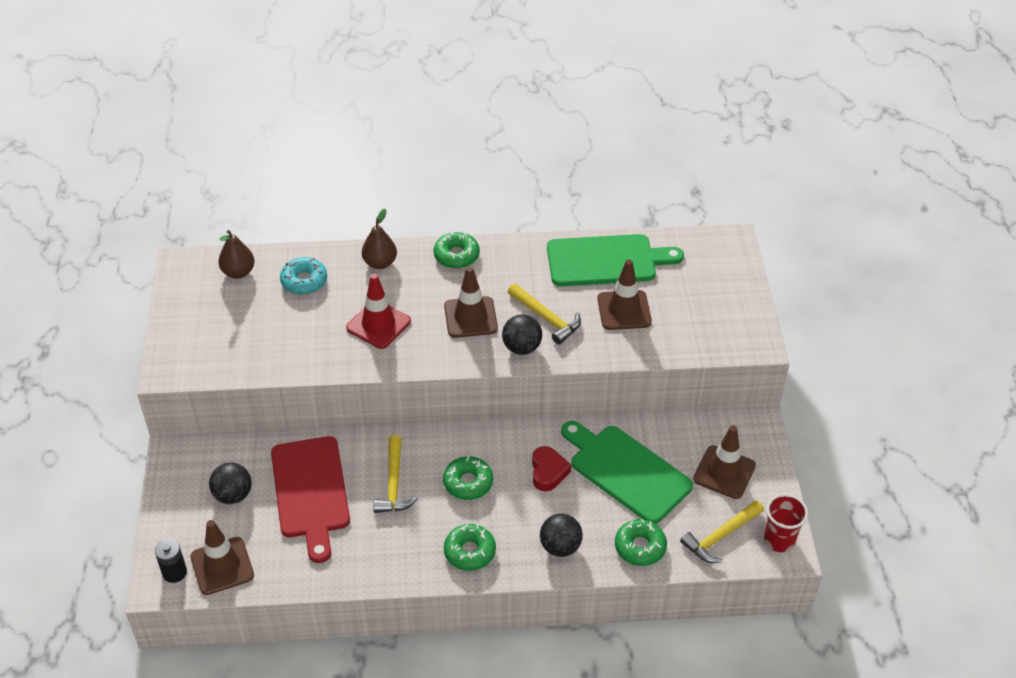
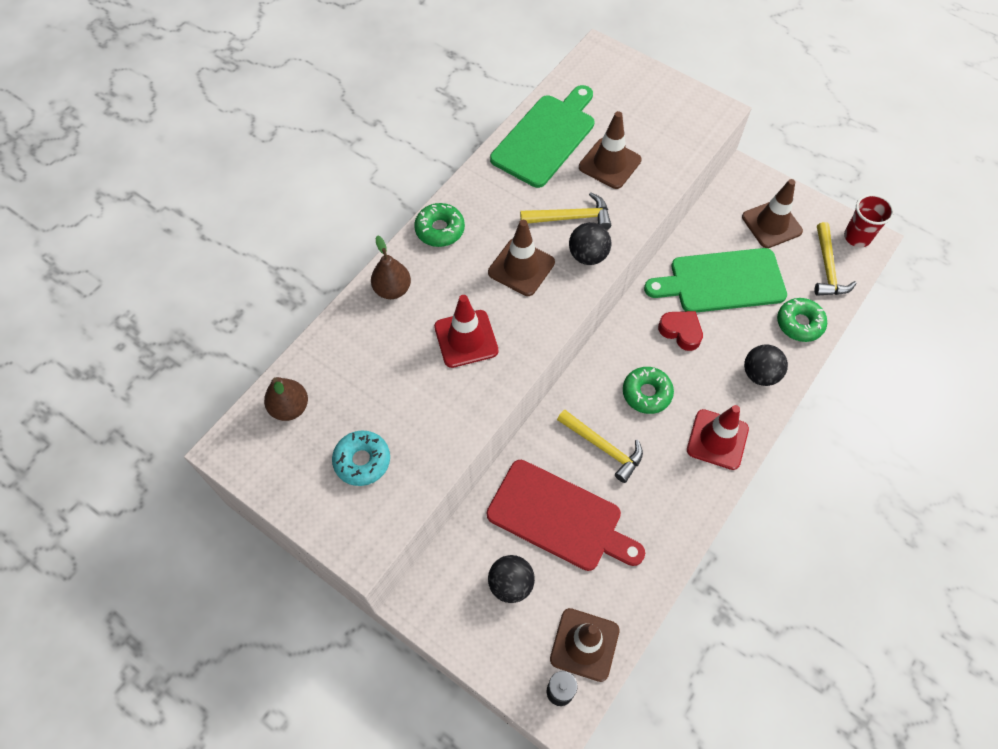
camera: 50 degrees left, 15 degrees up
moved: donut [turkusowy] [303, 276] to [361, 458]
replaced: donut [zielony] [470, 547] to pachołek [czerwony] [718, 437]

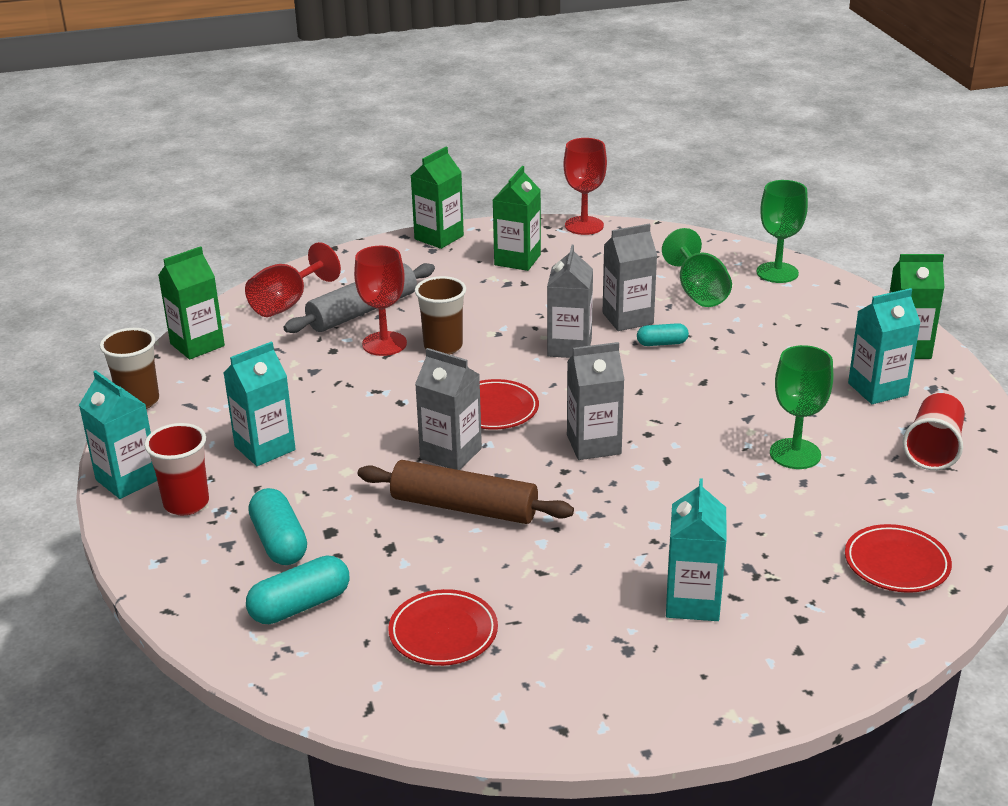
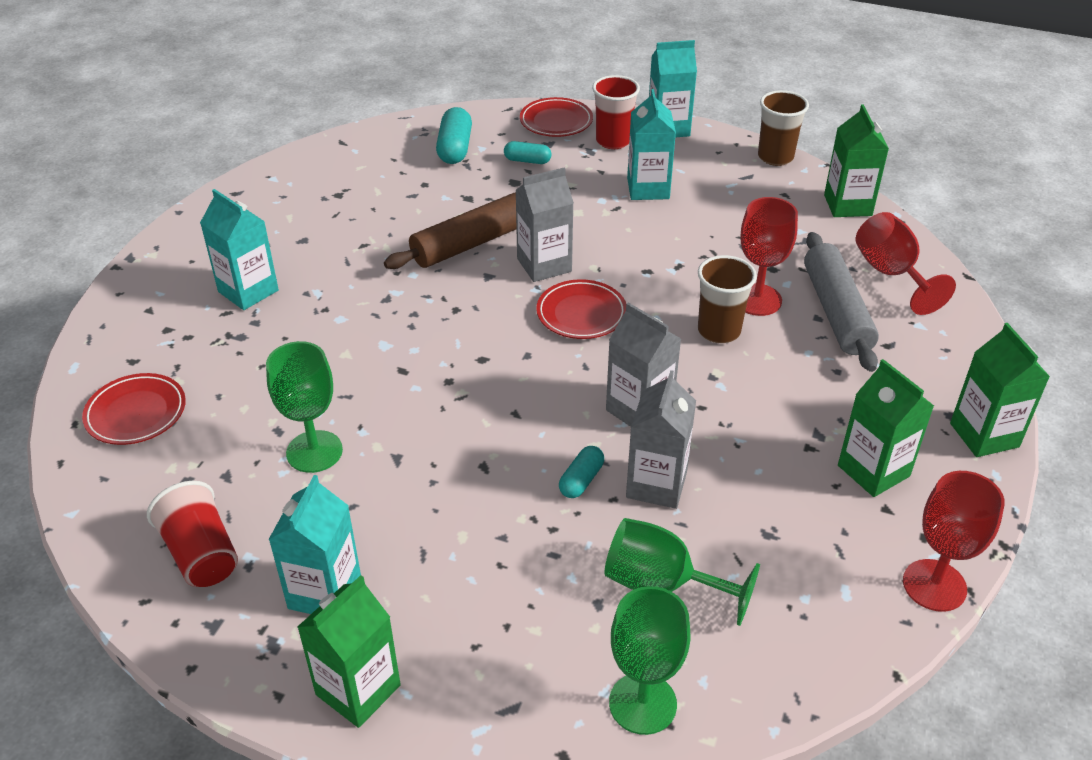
camera: 125 degrees right, 10 degrees up
removed: karton mleka [szary] [595, 401]
moved: talerz [czerwony] [443, 627] to [556, 117]
resized: kapsułka [turkusowy] [277, 526] = [528, 152] x0.61

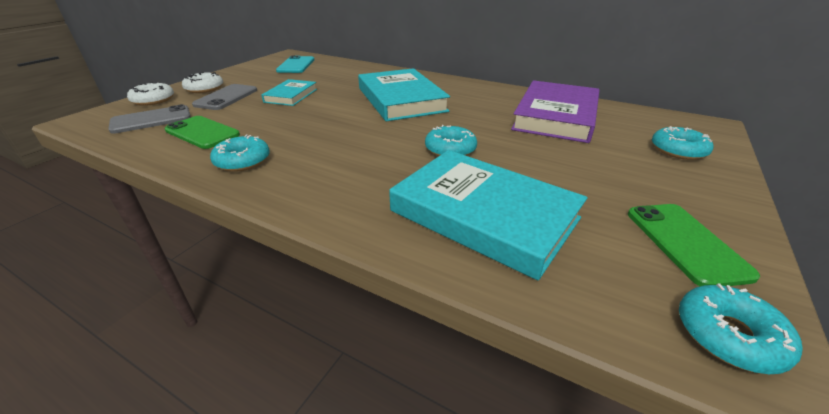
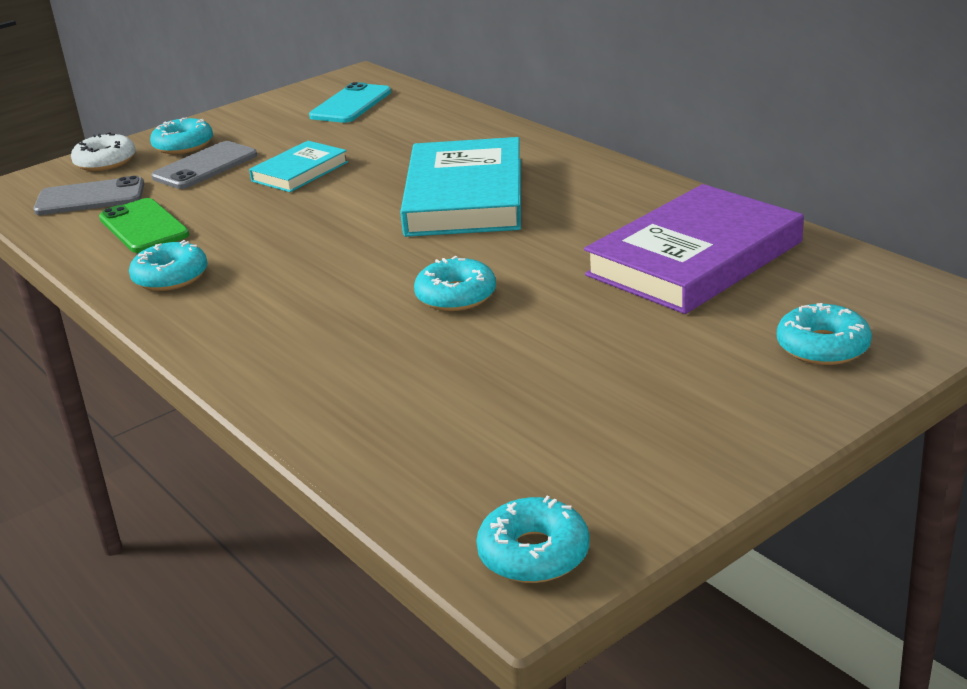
camera: 25 degrees right, 5 degrees down
removed: książka [turkusowy] [488, 215]; telefon [zielony] [694, 245]
recoloured: donut [biały] [202, 82] to donut [turkusowy] [181, 135]

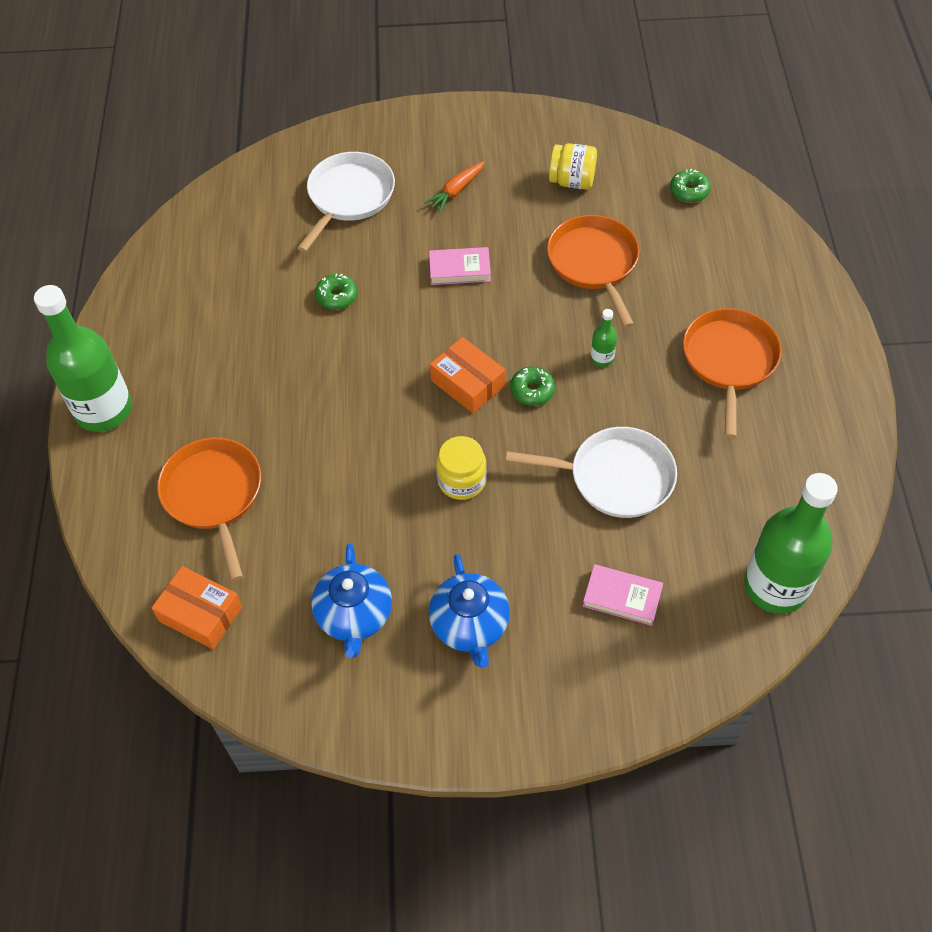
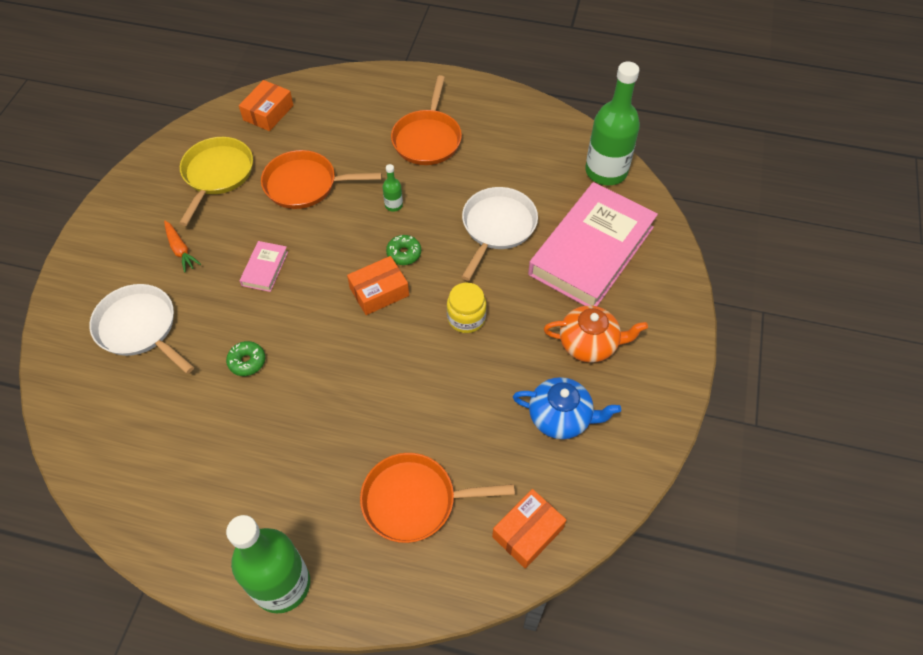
camera: 75 degrees left, 0 degrees up
replaced: słoik [żółty] [573, 166] to patelnia [żółty] [216, 181]; donut [zielony] [690, 186] to pudełko [pomarańczowy] [266, 105]
recoloured: imbryk [niebieski] [469, 610] to imbryk [pomarańczowy] [596, 334]
turned: patelnia [pomarańczowy] [732, 373] = [426, 120] 105 degrees counterclockwise
resized: książka [różowy] [623, 595] = [593, 244] x2.46

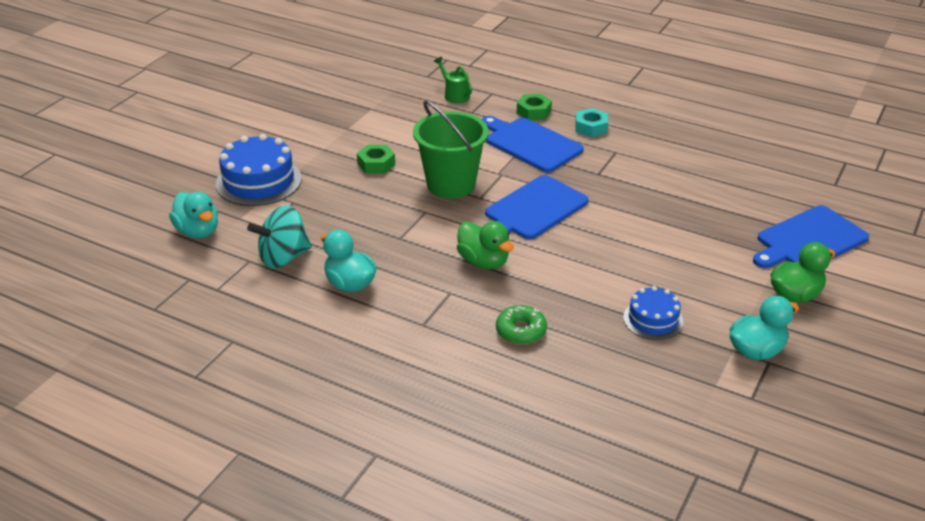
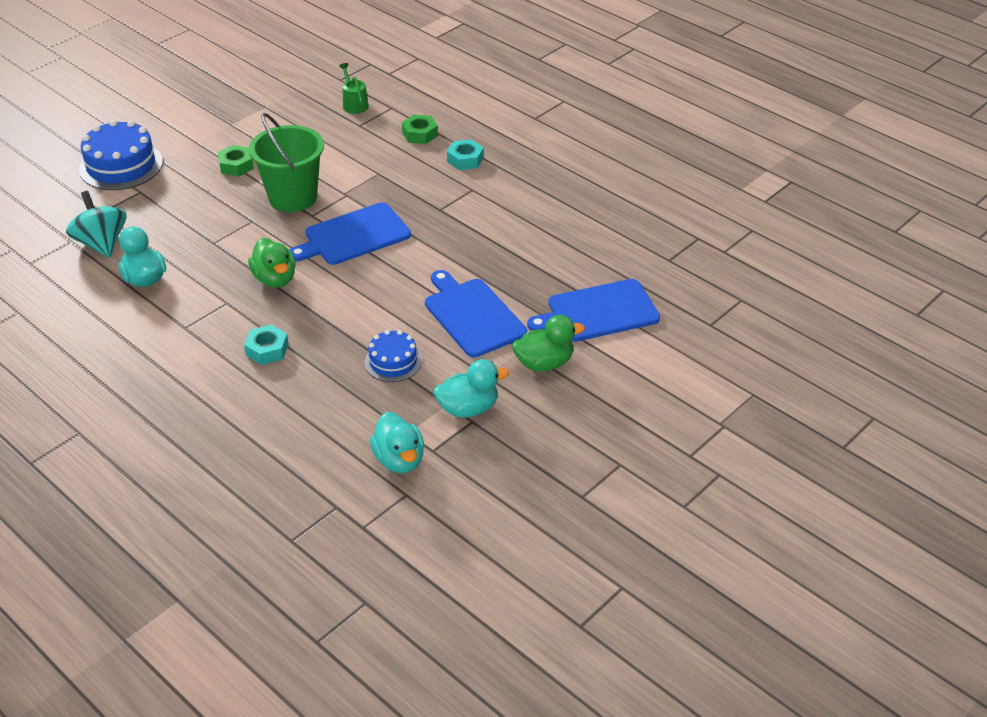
camera: 15 degrees right, 5 degrees up
moved: kaczka [turkusowy] [193, 215] to [397, 442]; deska do krojenia [niebieski] [533, 144] to [476, 313]
replaced: donut [zielony] [521, 325] to nakrętka [turkusowy] [266, 345]
turned: bączek [turkusowy] [279, 237] = [96, 224] 75 degrees clockwise

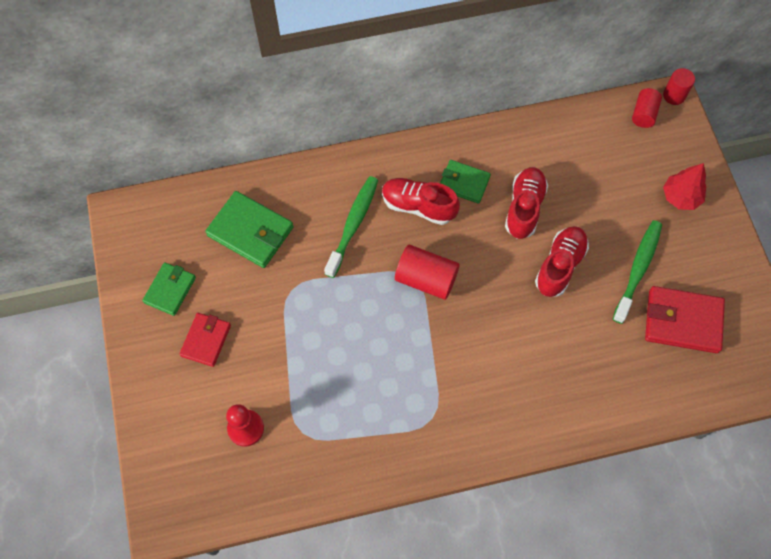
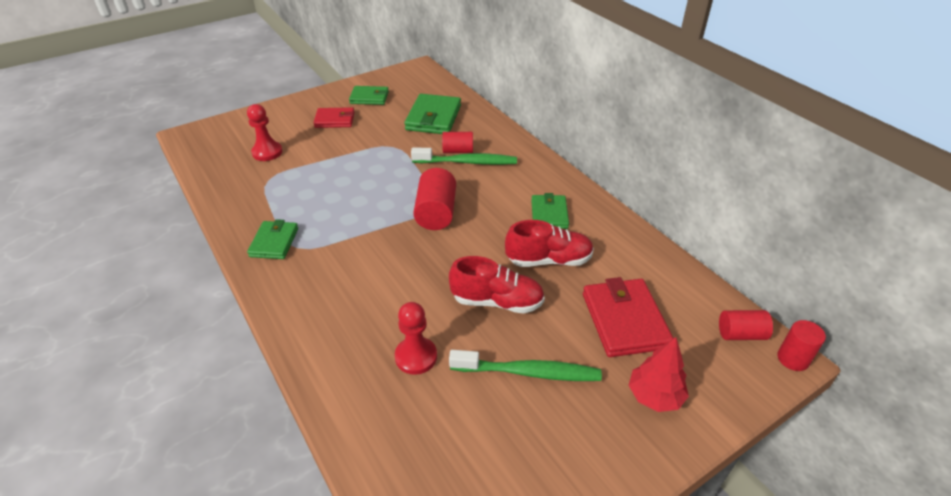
camera: 70 degrees right, 25 degrees down
removed: but [czerwony] [421, 201]
added: portfel [zielony] [272, 239]; pionek [czerwony] [416, 338]; walec [czerwony] [457, 142]
moved: portfel [czerwony] [685, 319] to [628, 317]

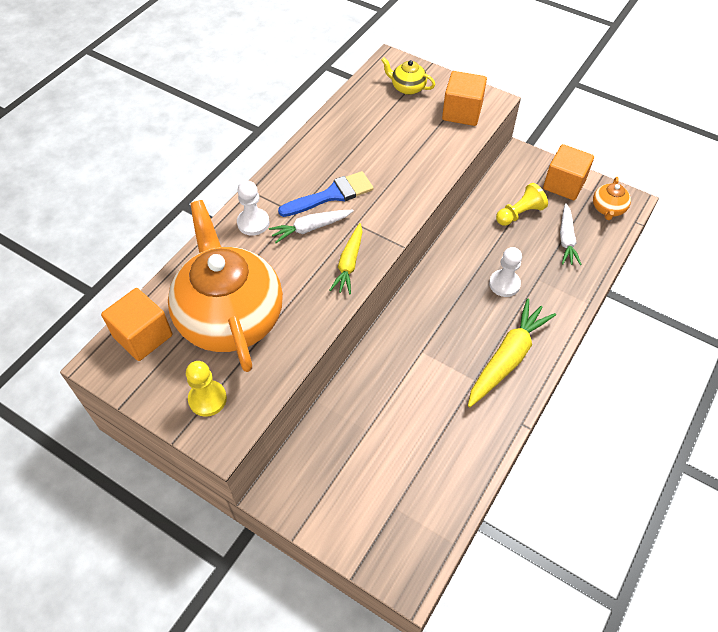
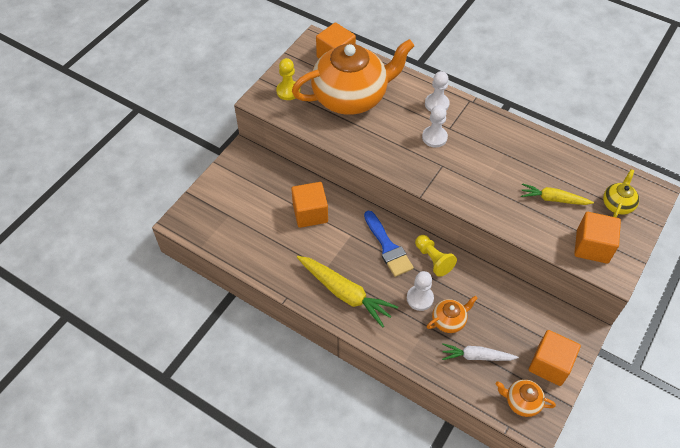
camera: 90 degrees right, 0 degrees up
added: sześcian [pomarańczowy] [309, 205]; imbryk [pomarańczowy] [452, 314]
moved: pędzel [niebieski] [325, 194] to [389, 244]; marchewka [żółty] [346, 258] to [557, 194]; pionek [żółty] [522, 204] to [436, 256]
replaced: marchewka [biały] [311, 226] to pionek [biały] [435, 126]

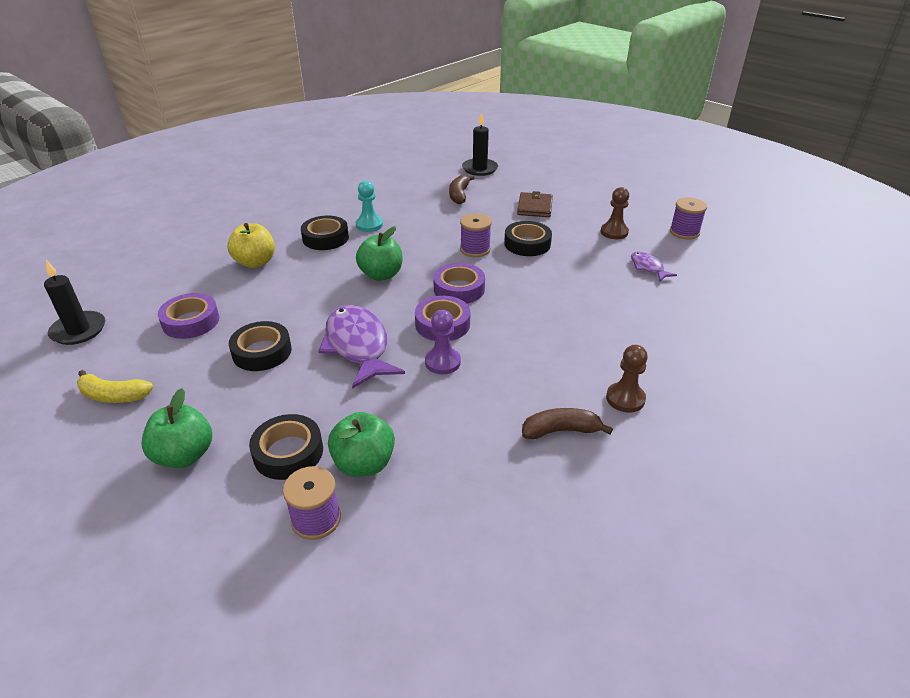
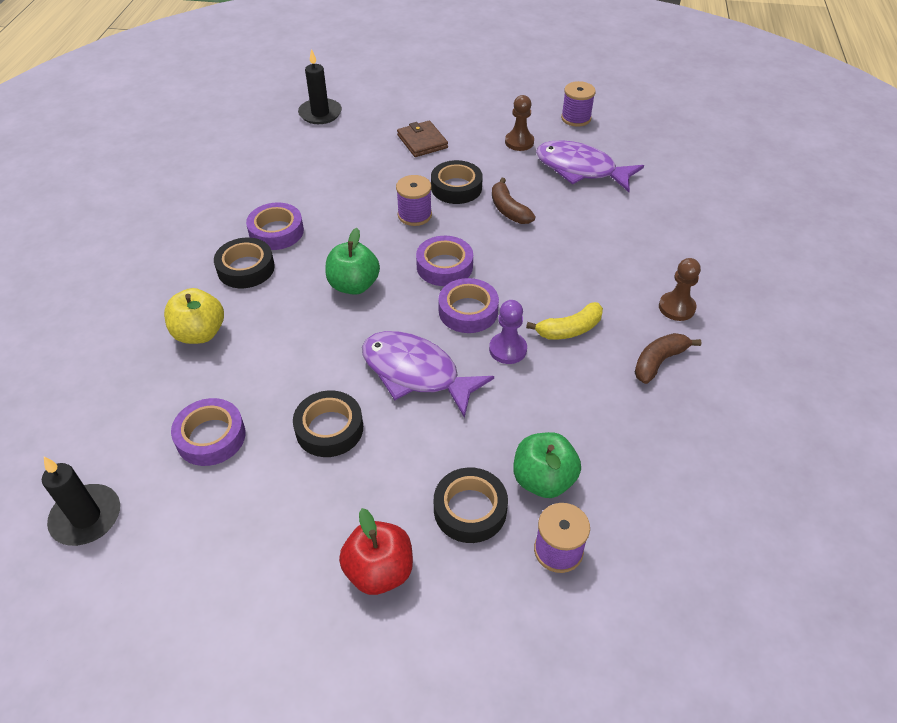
camera: 35 degrees left, 10 degrees up
moved: banan [żółty] [115, 386] to [564, 321]; banan [brązowy] [461, 189] to [513, 201]
replaced: pionek [turkusowy] [369, 206] to taśma klejąca [fioletowy] [275, 226]
recoloured: jabłko [zielony] [176, 428] to jabłko [czerwony] [376, 551]
resized: ryba [fioletowy] [654, 266] = [590, 166] x2.00

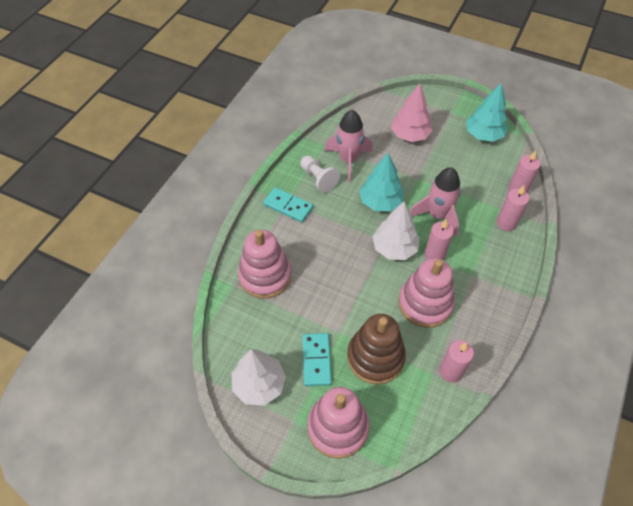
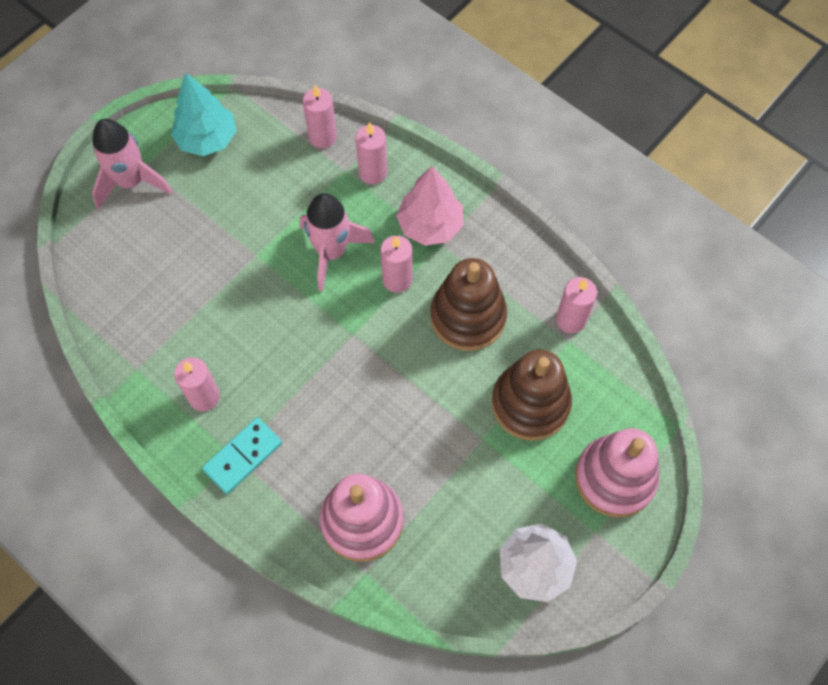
camera: 75 degrees left, 10 degrees up
removed: kostka domina [turkusowy] [317, 359]; drzewko [turkusowy] [381, 182]; drzewko [biały] [396, 230]
moved: rakieta [różowy] [348, 146] to [132, 164]; drzewko [różowy] [412, 112] to [429, 206]
replaced: pionek [biały] [320, 174] to świeca [różowy] [197, 384]
recoloured: zabawka nakładanka [różowy] [426, 293] to zabawka nakładanka [brązowy] [469, 304]

